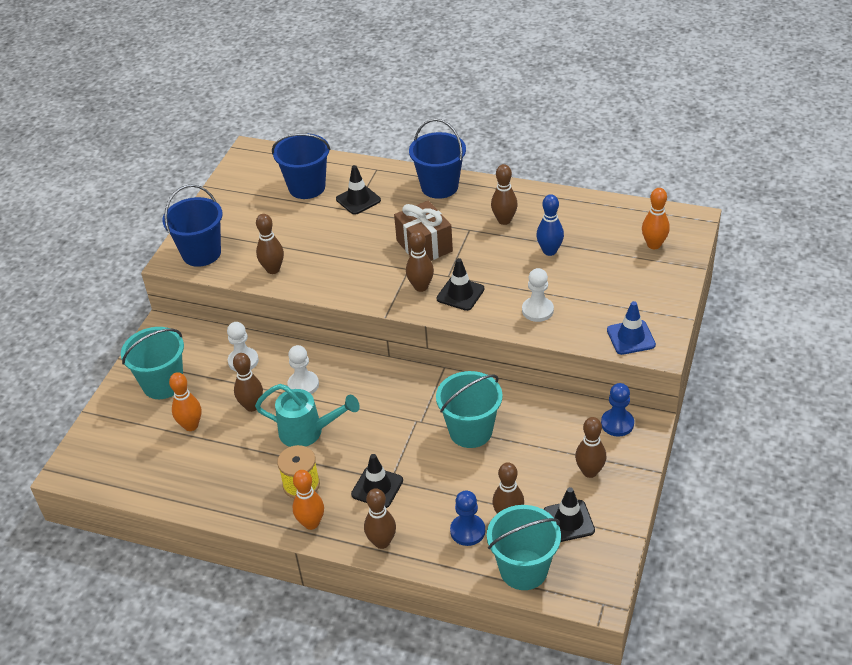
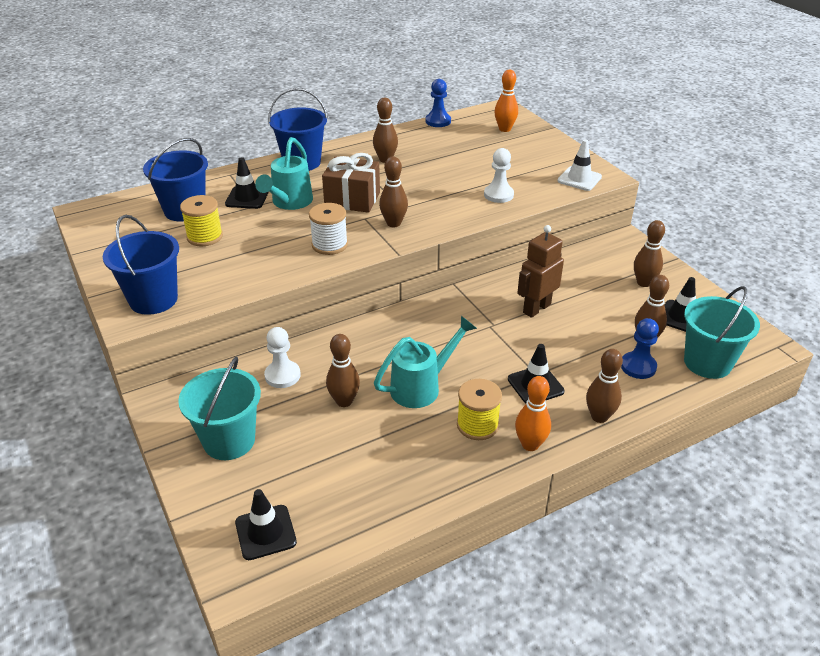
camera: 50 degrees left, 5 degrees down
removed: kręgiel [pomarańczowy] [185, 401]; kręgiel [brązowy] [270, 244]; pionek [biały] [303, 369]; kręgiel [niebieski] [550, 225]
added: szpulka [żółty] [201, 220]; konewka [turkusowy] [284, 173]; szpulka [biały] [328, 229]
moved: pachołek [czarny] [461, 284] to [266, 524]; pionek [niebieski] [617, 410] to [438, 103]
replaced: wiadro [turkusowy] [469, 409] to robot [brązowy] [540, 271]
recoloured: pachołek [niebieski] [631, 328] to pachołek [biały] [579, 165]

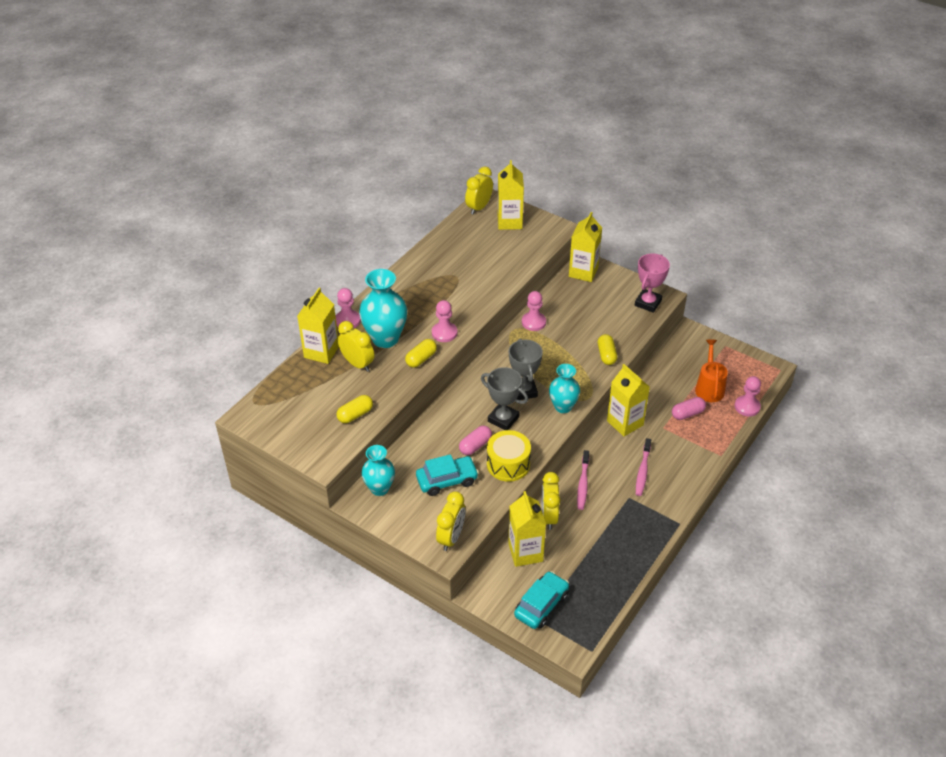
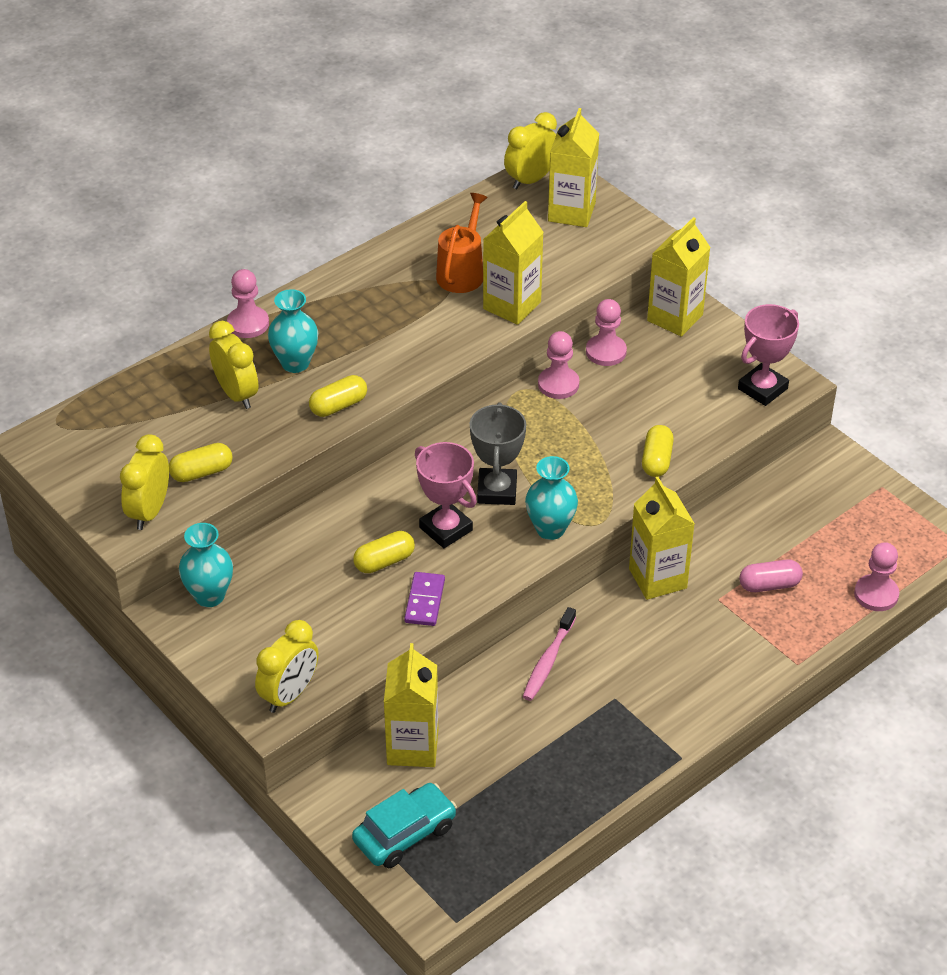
camera: 15 degrees right, 0 degrees up
removed: samochód [turkusowy] [447, 475]; szczoteczka do zębów [różowy] [643, 467]
moved: karton mleka [żółty] [318, 326] to [513, 263]; pionek [różowy] [444, 321] to [606, 332]; budzik [żółty] [551, 501] to [144, 482]; konewka [pomarańczowy] [711, 371] to [462, 243]
replaced: bęben [żółty] [509, 456] to kostka domina [fioletowy] [424, 599]
recoloured: kapsułka [różowy] [475, 440] to kapsułka [żółty] [384, 552]; puchar [szary] [504, 398] to puchar [różowy] [446, 495]
resized: wazon [turkusowy] [383, 308] = [293, 331] x0.64

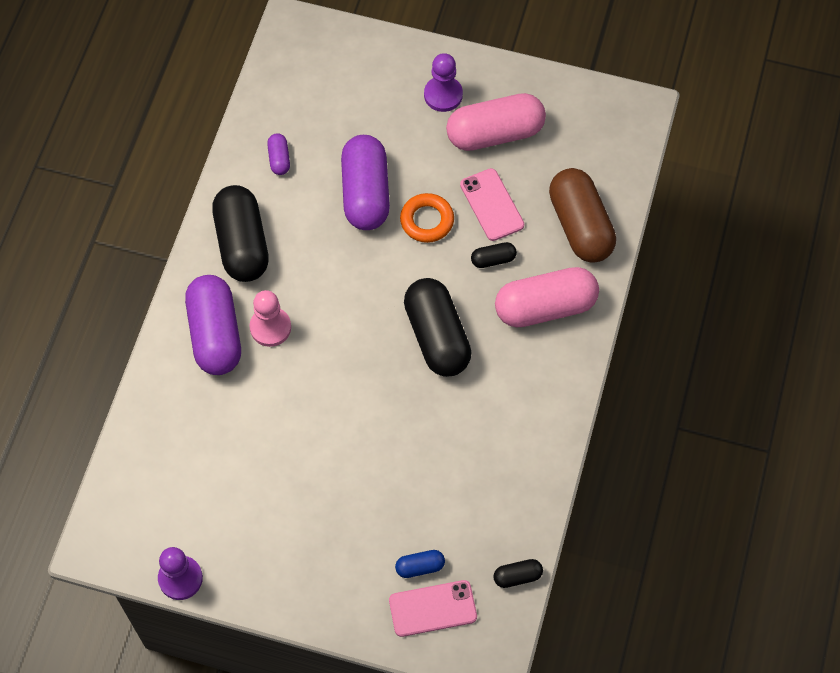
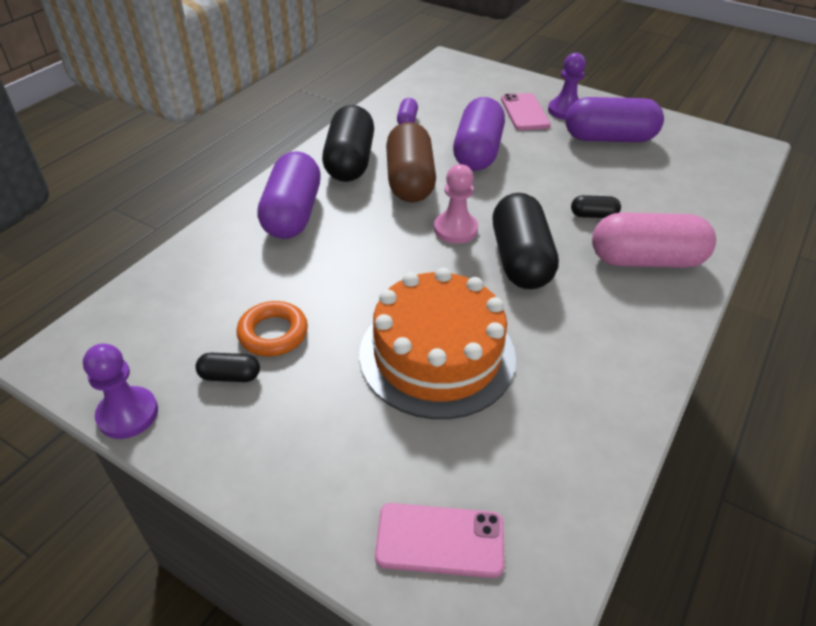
camera: 15 degrees right, 20 degrees down
removed: kapsułka [niebieski] [420, 564]
added: tort [pomarańczowy] [437, 343]
moved: pionek [różowy] [270, 318] to [456, 204]; pierścień [pomarańczowy] [427, 218] to [272, 328]; telefon [różowy] [492, 204] to [526, 111]; kapsułka [czarny] [518, 573] to [227, 367]; kapsułka [brązowy] [582, 215] to [411, 162]
recoloured: kapsułka [różowy] [496, 122] to kapsułka [fioletowy] [614, 119]

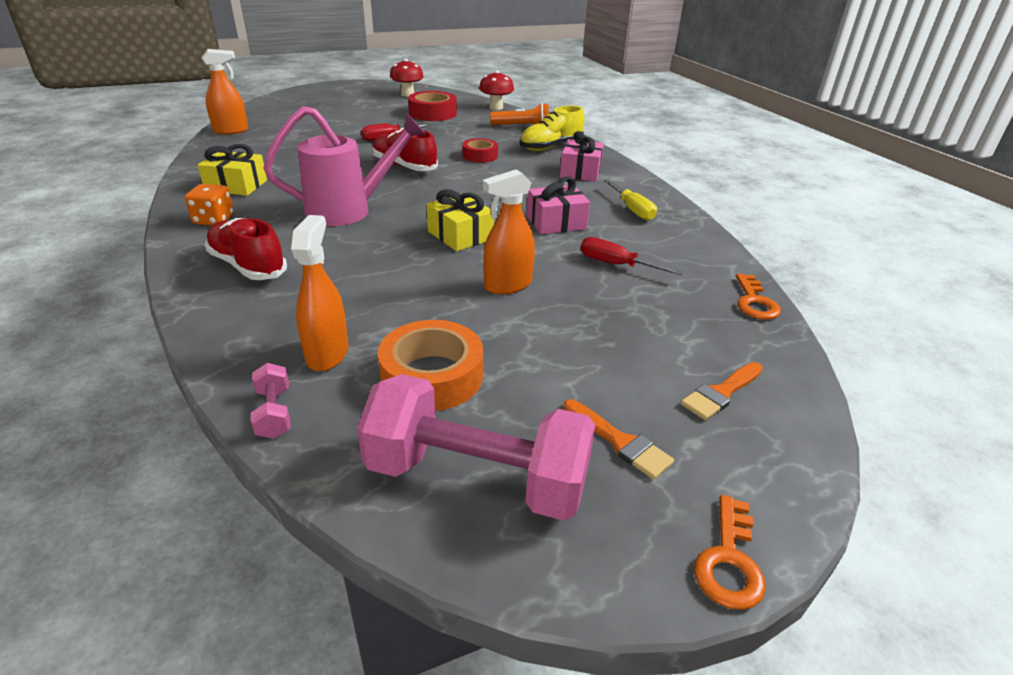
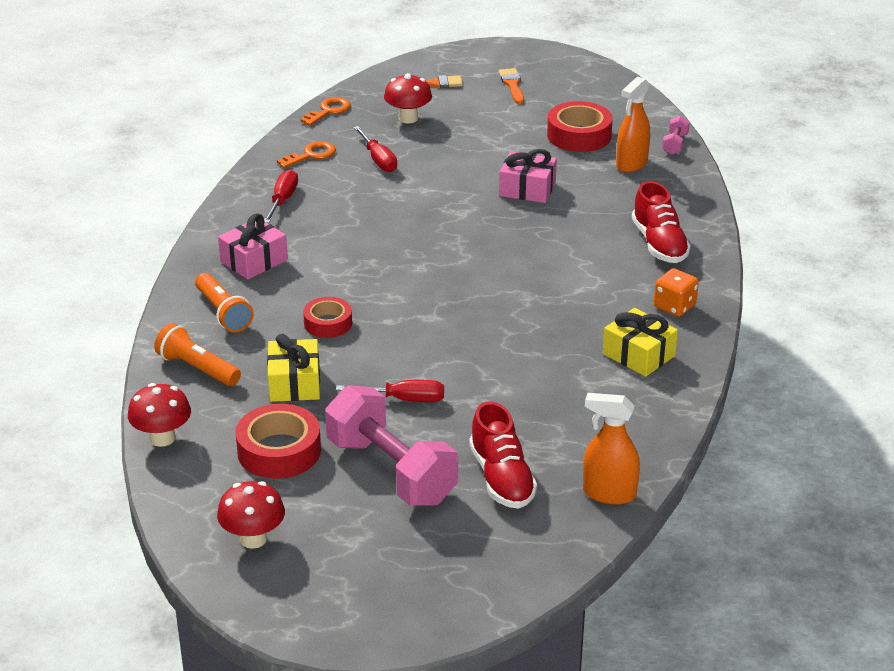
camera: 145 degrees left, 0 degrees up
removed: konewka [różowy] [344, 166]; spryskiwacz [pomarańczowy] [508, 231]
added: grzyb [czerwony] [408, 98]
moved: hantel [różowy] [476, 447] to [391, 445]; but [czerwony] [405, 149] to [503, 455]; prezent [żółty] [460, 220] to [293, 368]; prezent [różowy] [558, 205] to [528, 176]; klucz [pomarańczowy] [730, 552] to [306, 154]
replaced: but [żółty] [552, 128] to latarka [pomarańczowy] [224, 302]
recoloured: taśma klejąca [pomarańczowy] [430, 365] to taśma klejąca [czerwony] [580, 126]; śrubokręt [żółty] [630, 200] to śrubokręt [czerwony] [281, 196]

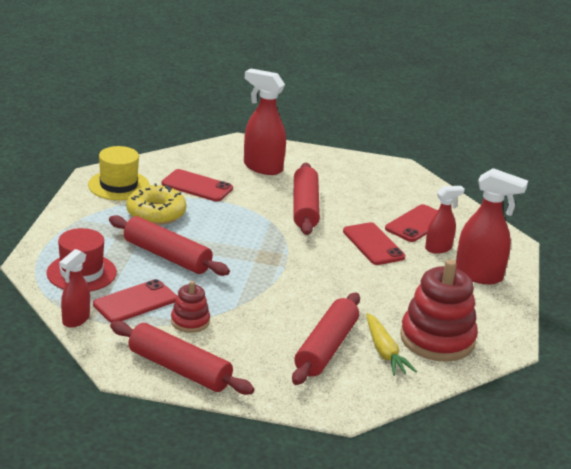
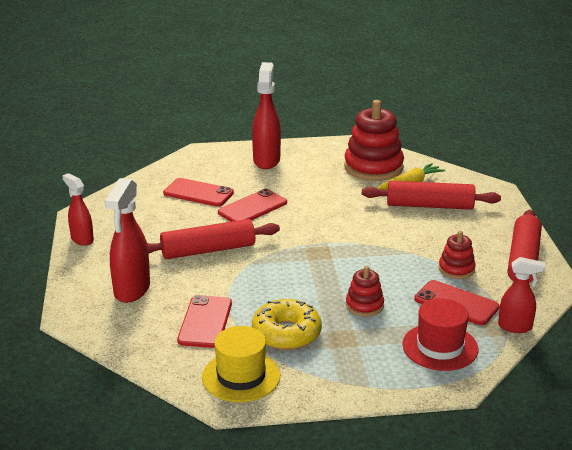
camera: 105 degrees left, 0 degrees up
moved: spryskiwacz [czerwony] [445, 220] to [78, 209]
replaced: wałek do ciasta [czerwony] [169, 245] to zabawka nakładanka [czerwony] [365, 291]

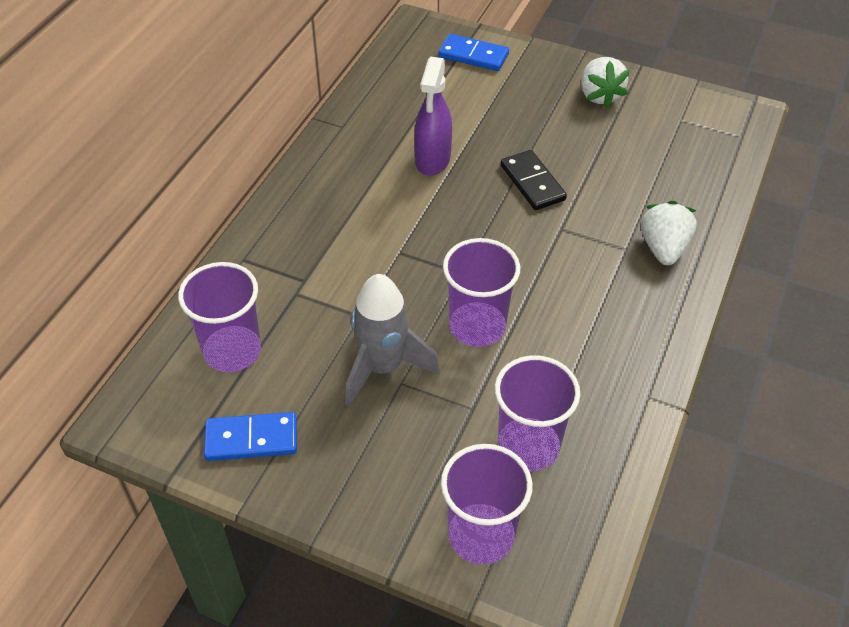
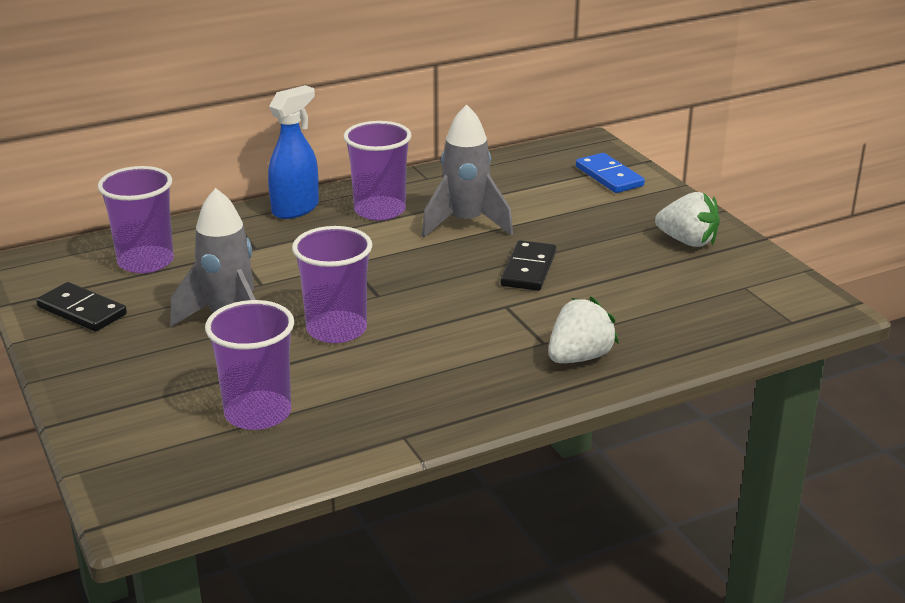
camera: 40 degrees right, 20 degrees down
added: spryskiwacz [niebieski] [293, 152]
moved: szklanka [fioletowy] [487, 504] to [378, 171]
replaced: spryskiwacz [fioletowy] [433, 116] to rakieta [szary] [467, 170]
recoloured: kostka domina [niebieski] [250, 436] to kostka domina [czarny] [81, 307]
turned: truskawka [biały] [605, 82] = [687, 219] 90 degrees counterclockwise

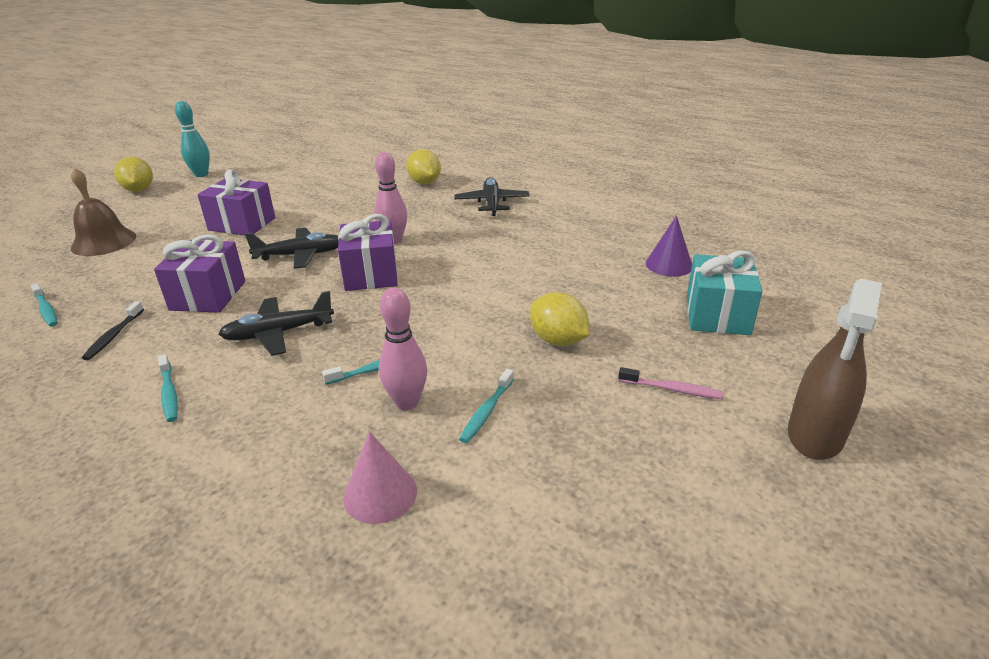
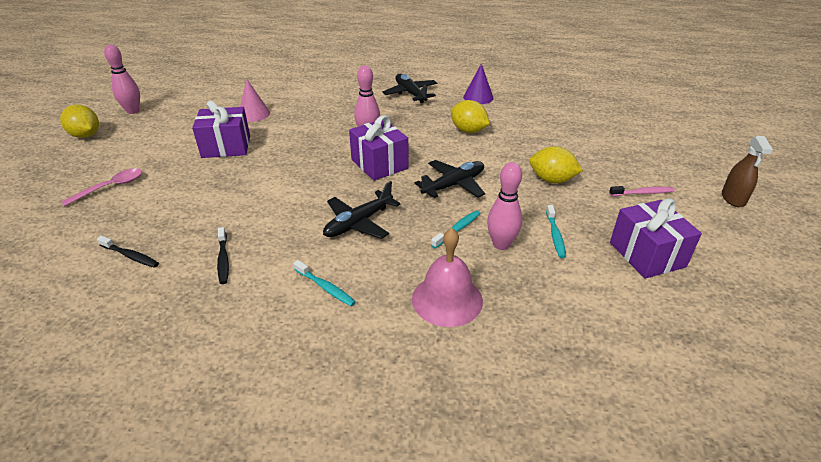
camera: 25 degrees left, 5 degrees up
removed: prezent [turkusowy] [725, 292]
added: dzwonek [różowy] [447, 277]
moved: prezent [fioletowy] [199, 273] to [656, 238]; samolot [czarny] [292, 248] to [450, 179]; stożek [różowy] [380, 478] to [255, 101]; cytryna [żółty] [423, 166] to [470, 116]; stożek [fioletowy] [669, 246] to [478, 84]
replaced: dzwonek [brązowy] [103, 212] to łyżka [różowy] [101, 187]
recoloured: szczoteczka do zębów [turkusowy] [44, 304] to szczoteczka do zębów [czarny] [128, 252]; kręgiel [turkusowy] [192, 139] to kręgiel [różowy] [122, 79]
resized: spryskiwacz [brązowy] [835, 369] = [747, 171] x0.66

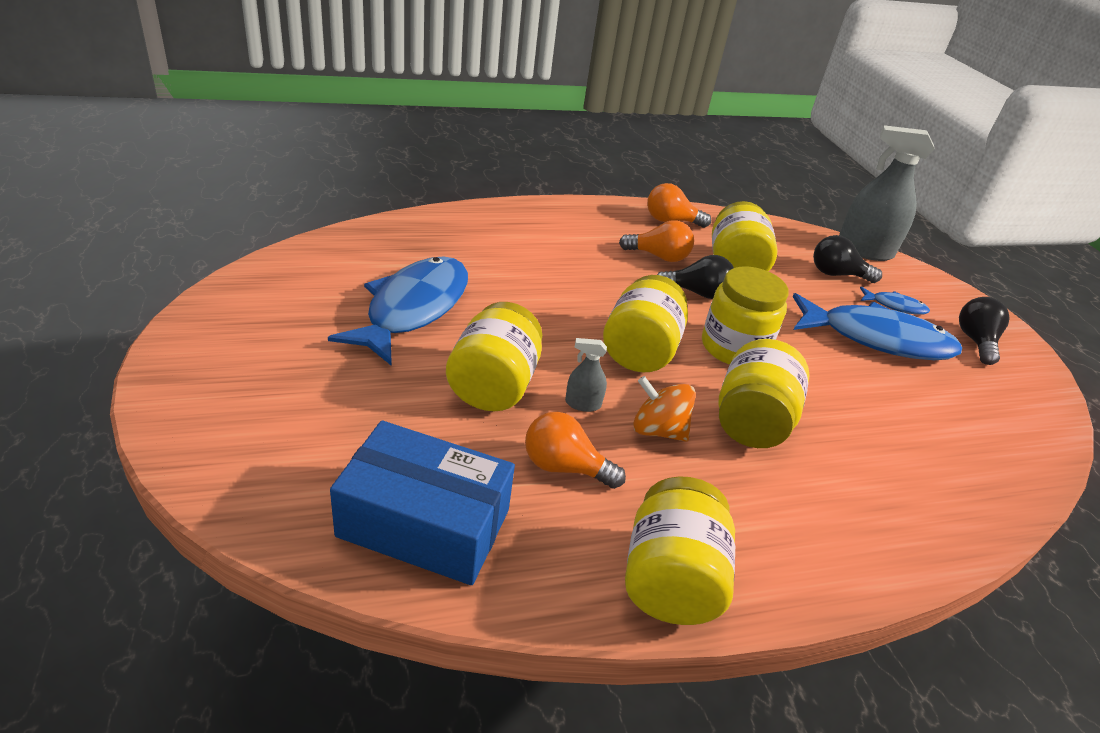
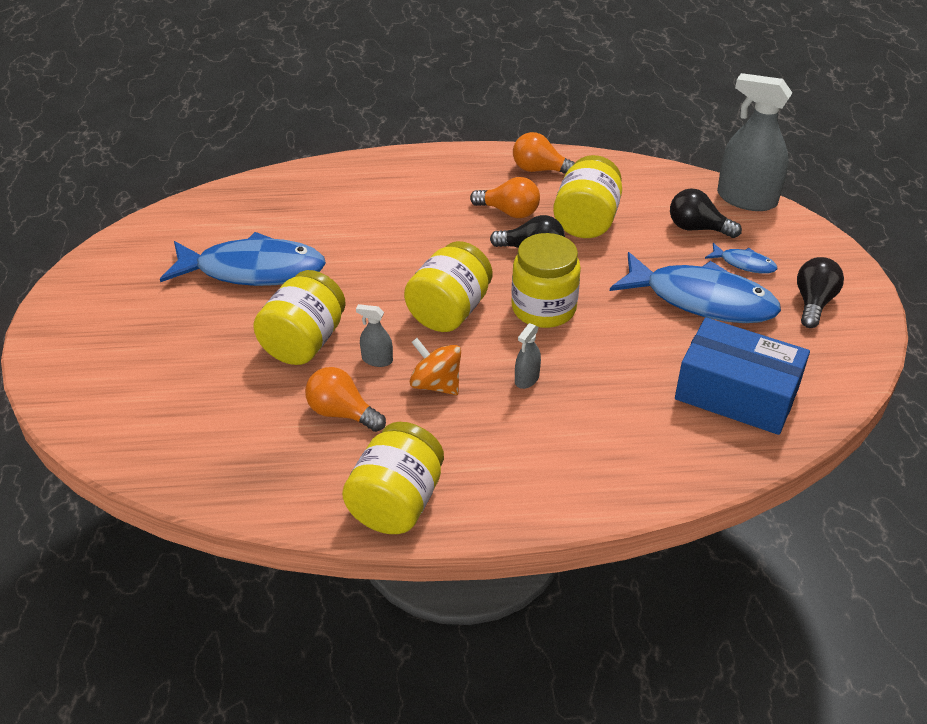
camera: 15 degrees right, 5 degrees up
moved: pudełko [niebieski] [422, 503] to [742, 376]
replaced: słoik [żółty] [764, 393] to spryskiwacz [szary] [528, 356]
turned: ryba [niebieski] [398, 311] = [243, 259] 60 degrees clockwise

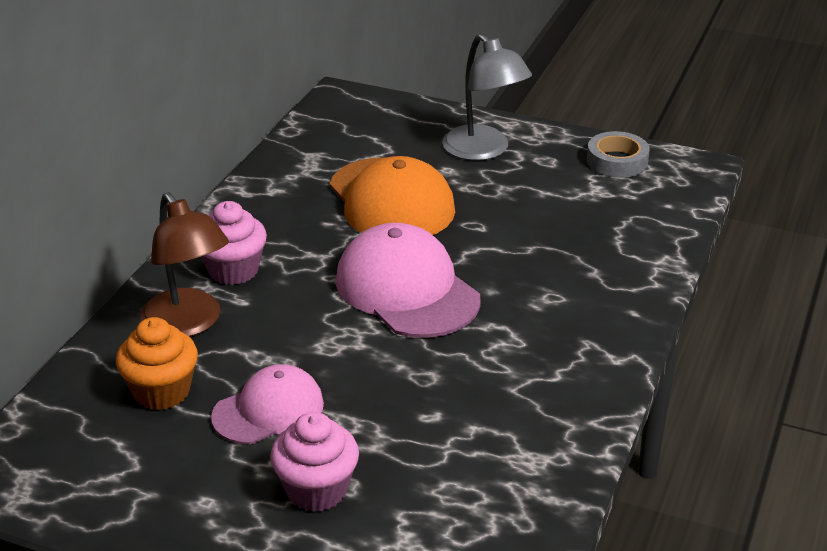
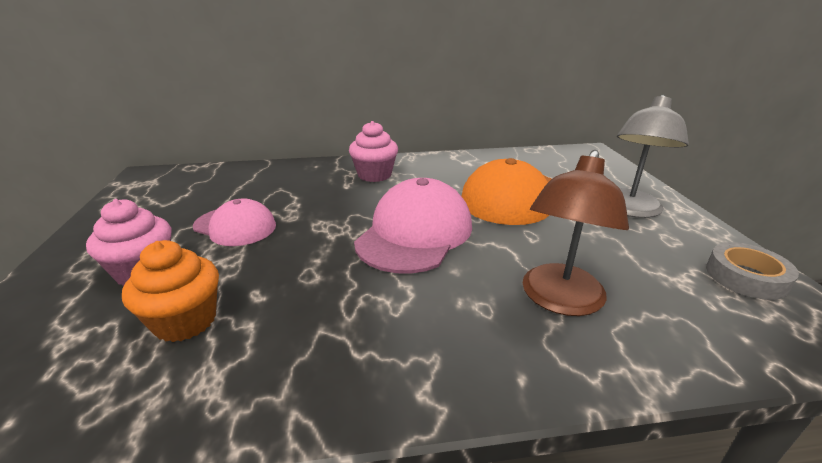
camera: 60 degrees right, 5 degrees down
moved: muffinka [pomarańczowy] [157, 363] to [170, 291]; lampka [brązowy] [184, 265] to [576, 233]

